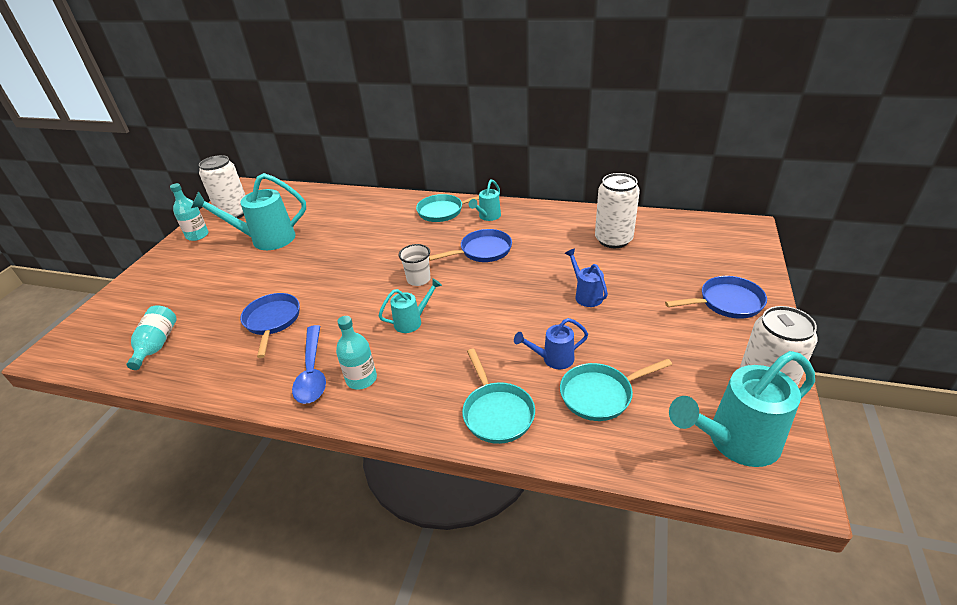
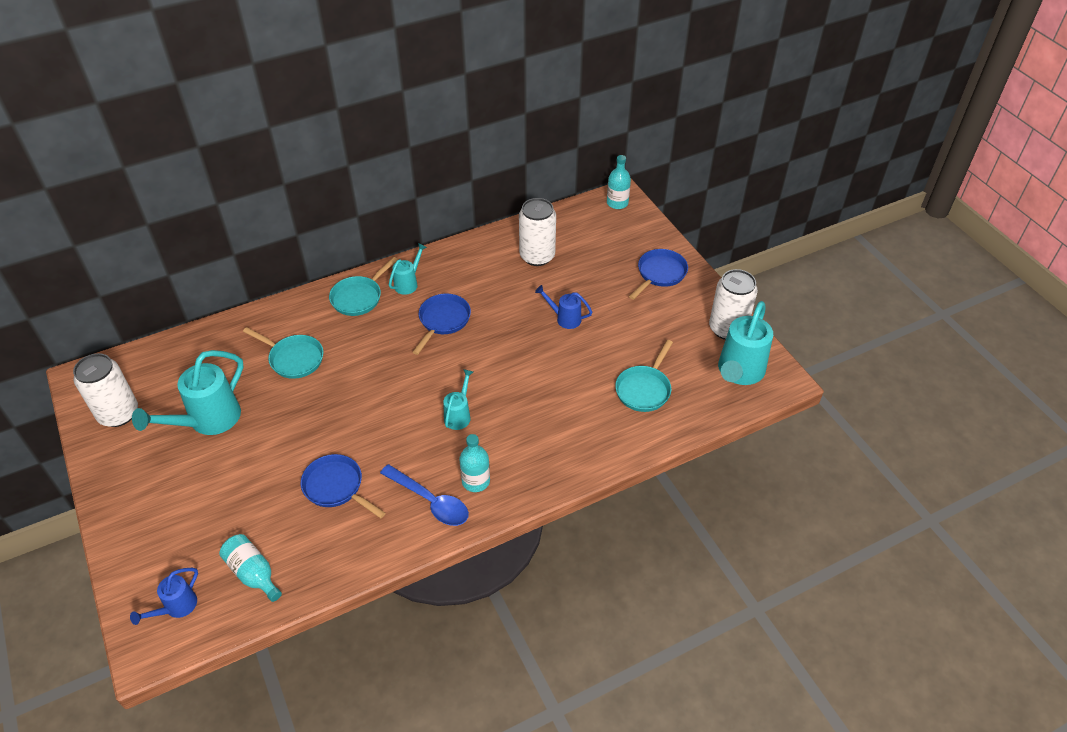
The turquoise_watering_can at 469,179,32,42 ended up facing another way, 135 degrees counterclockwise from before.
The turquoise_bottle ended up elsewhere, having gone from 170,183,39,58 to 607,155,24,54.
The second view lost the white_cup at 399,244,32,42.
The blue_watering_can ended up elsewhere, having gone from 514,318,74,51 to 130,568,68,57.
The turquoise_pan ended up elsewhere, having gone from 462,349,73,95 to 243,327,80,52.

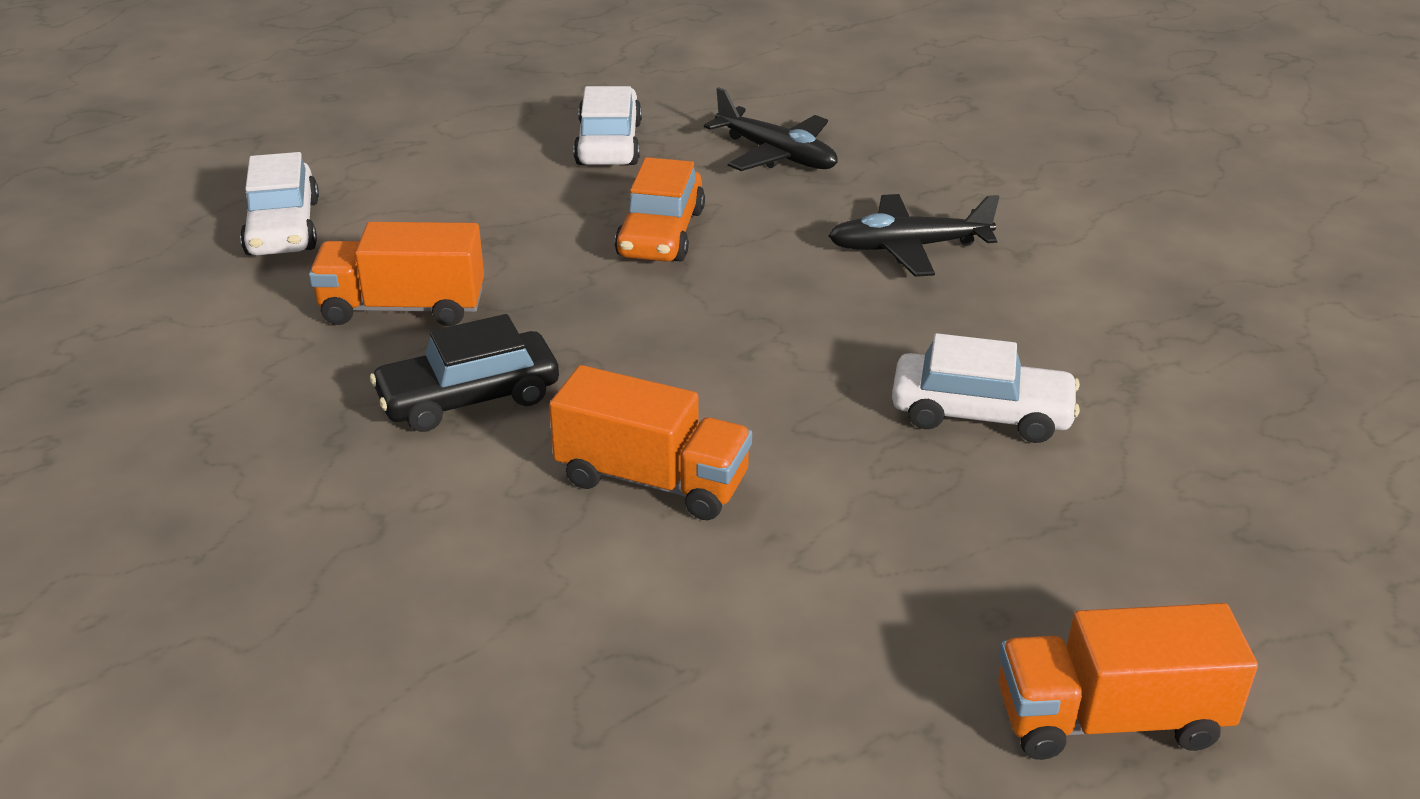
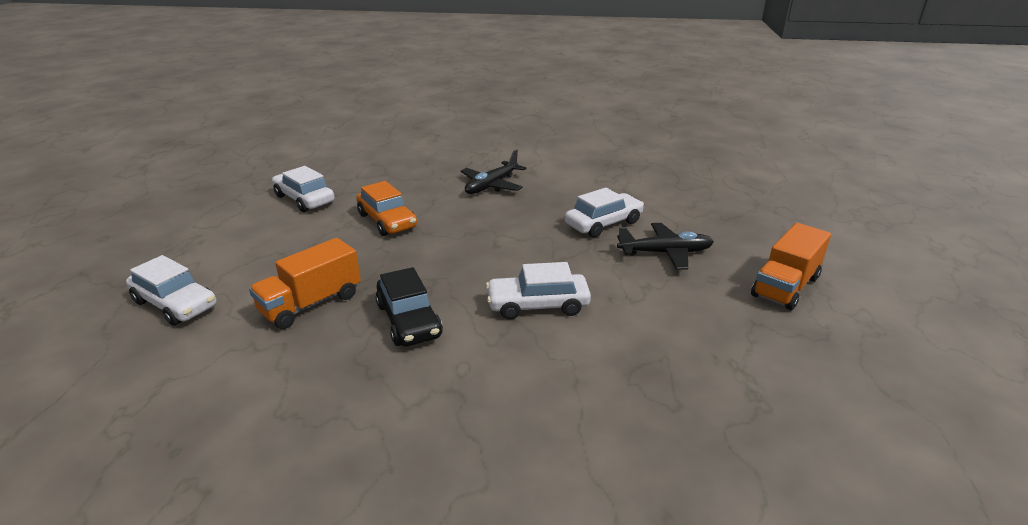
The black_plane ended up elsewhere, having gone from 704,87,134,84 to 617,223,97,47.
The black_car at 370,314,189,118 ended up facing another way, 45 degrees counterclockwise from before.
Where the orange_truck stood at 549,365,203,155, the white_car came to stand at 486,262,105,58.

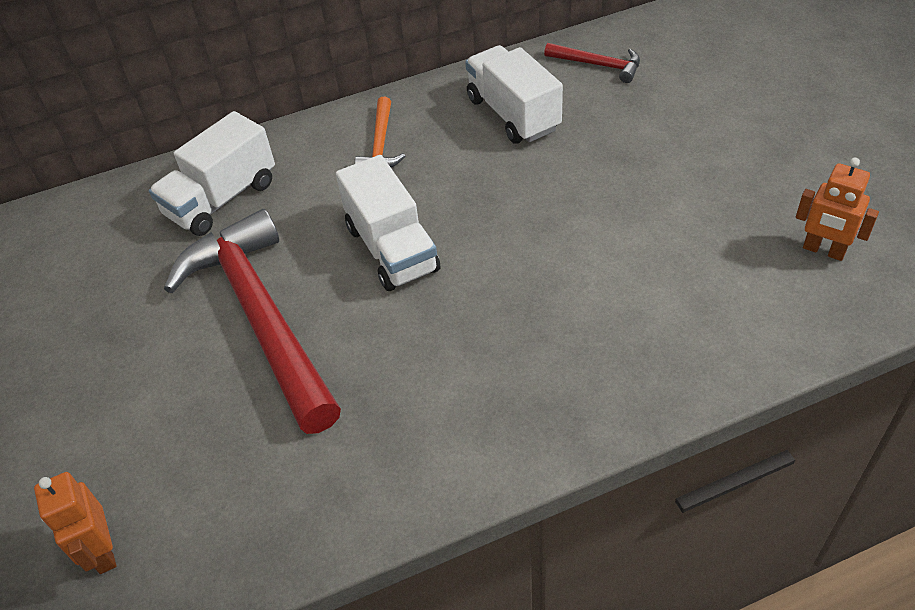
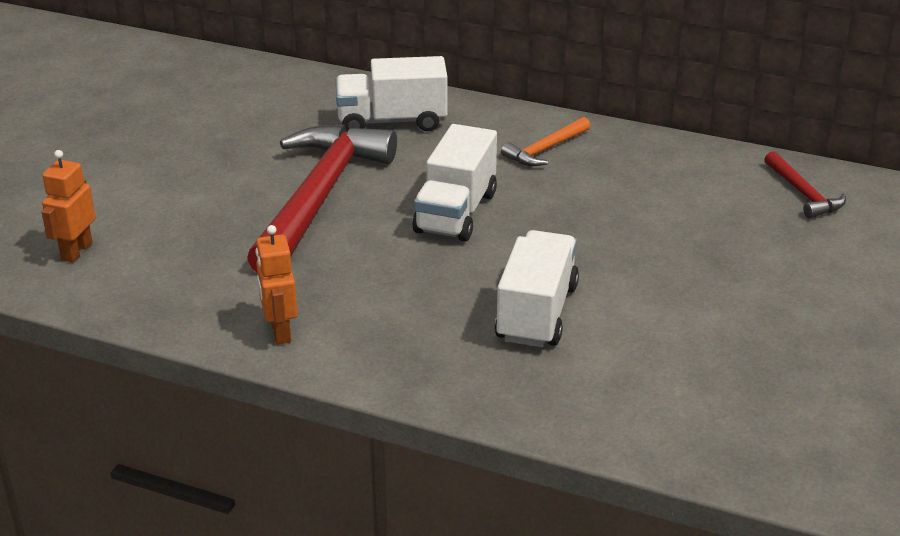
The white_truck ended up elsewhere, having gone from 465,45,98,99 to 495,230,84,117.
The orange_robot ended up elsewhere, having gone from 796,158,83,103 to 255,225,43,119.

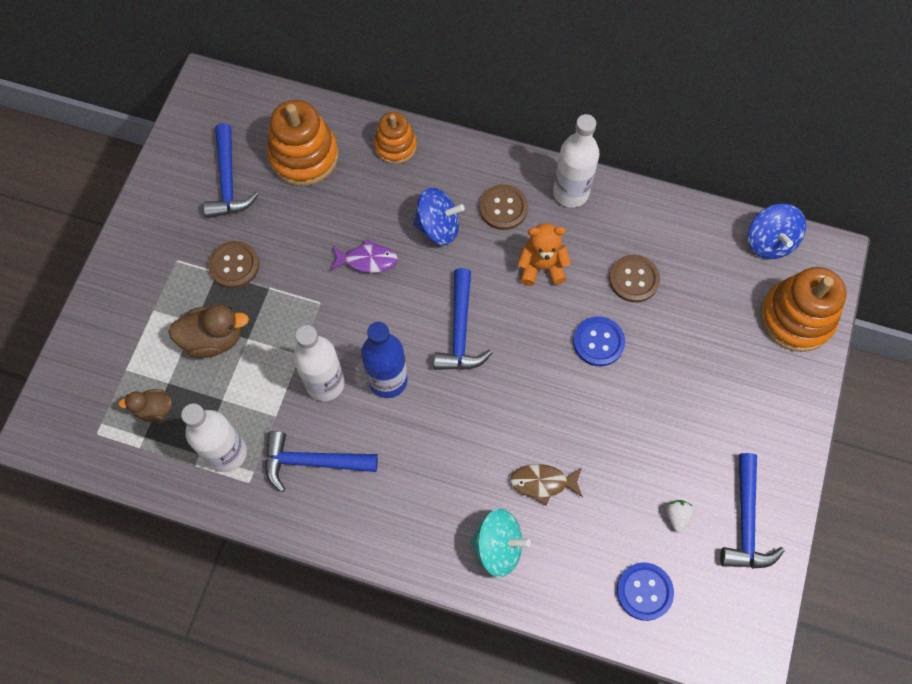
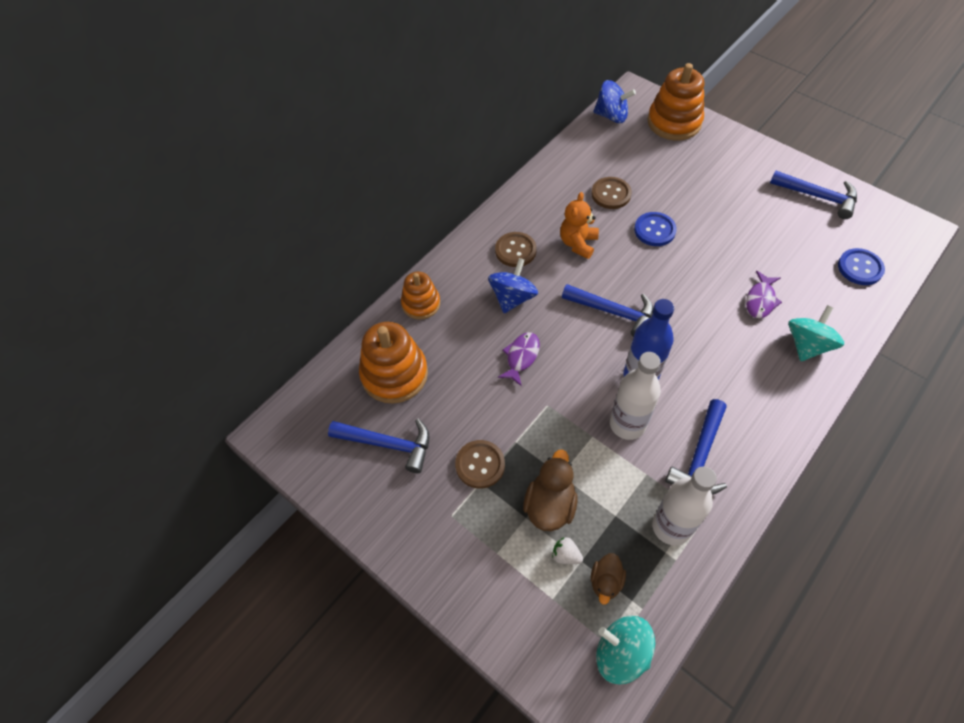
The second view lost the white_bottle at 553,114,46,94.
What was the brown_fish at 510,464,73,41 turned into the purple_fish at 746,271,36,47.
The white_strawberry ended up elsewhere, having gone from 666,500,28,33 to 552,537,31,27.
The second view gained the turquoise_spinning_top at 596,616,59,68.

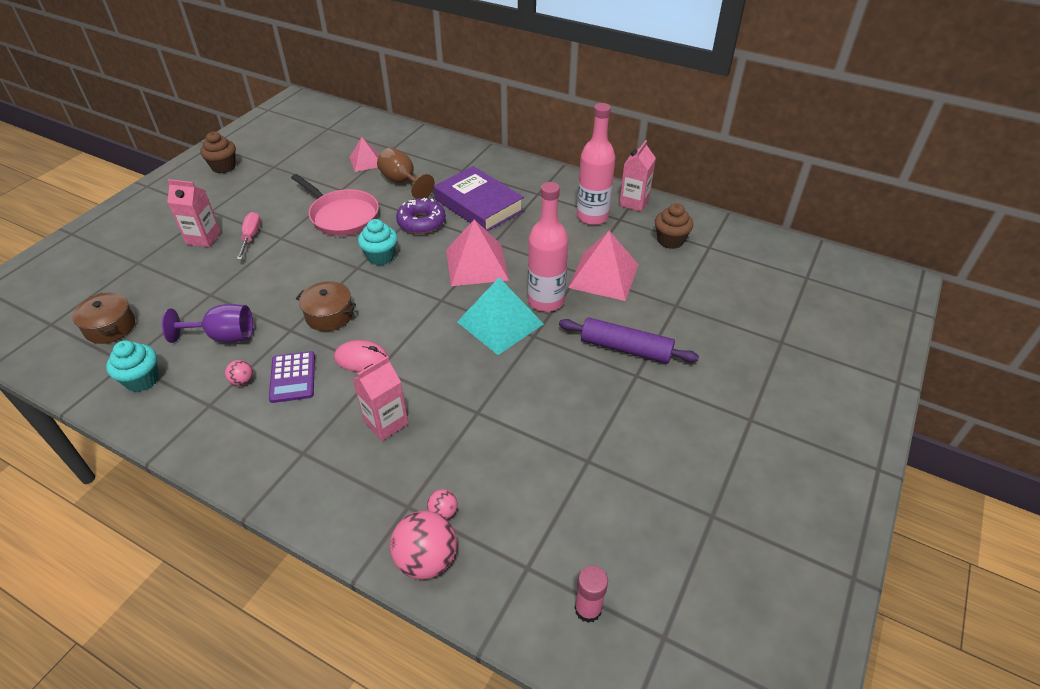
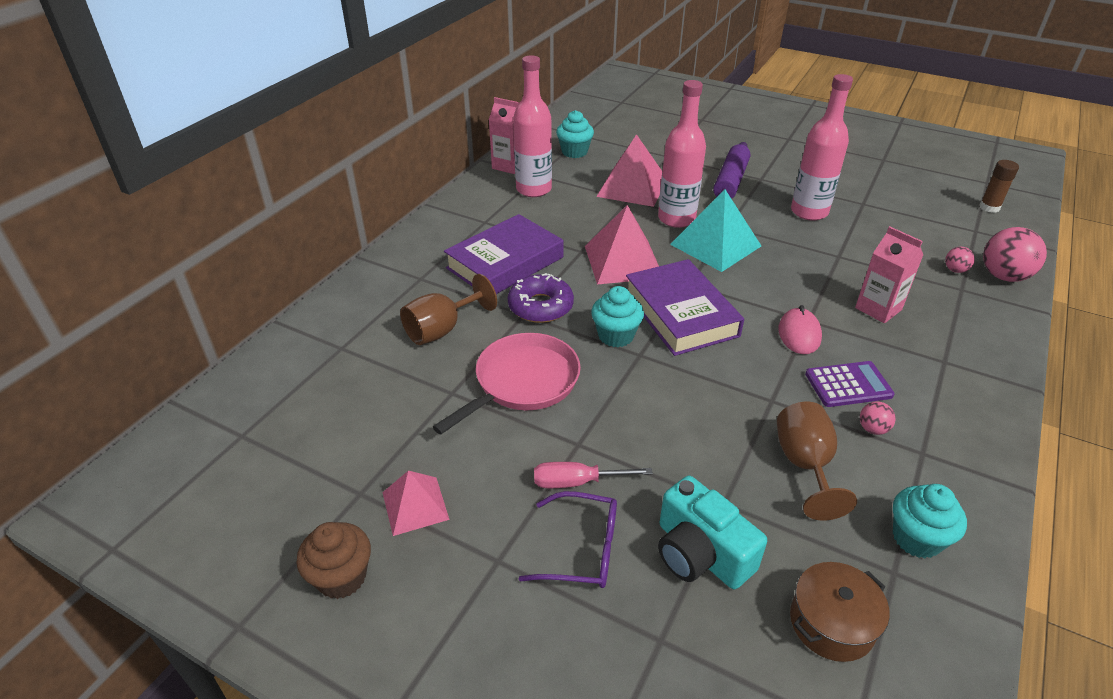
The pink_pyramid ended up elsewhere, having gone from 350,137,29,35 to 382,471,67,65.
Where the pink_carton stood at 167,179,54,68, the purple_glasses came to stand at 518,491,99,97.
What was the brown_cupcake at 655,203,38,46 turned into the turquoise_cupcake at 556,110,38,48.
The second view lost the brown_pot at 296,281,60,50.
What was the purple_goblet at 162,304,91,39 turned into the brown_goblet at 777,402,80,119.
What was the pink_glue_stick at 575,565,33,58 turned into the brown_glue_stick at 979,160,40,53.
The second view gained the pink_bottle at 791,74,62,147.
The second view gained the purple_book at 626,259,118,97.
The second view gained the turquoise_camera at 658,476,109,113.

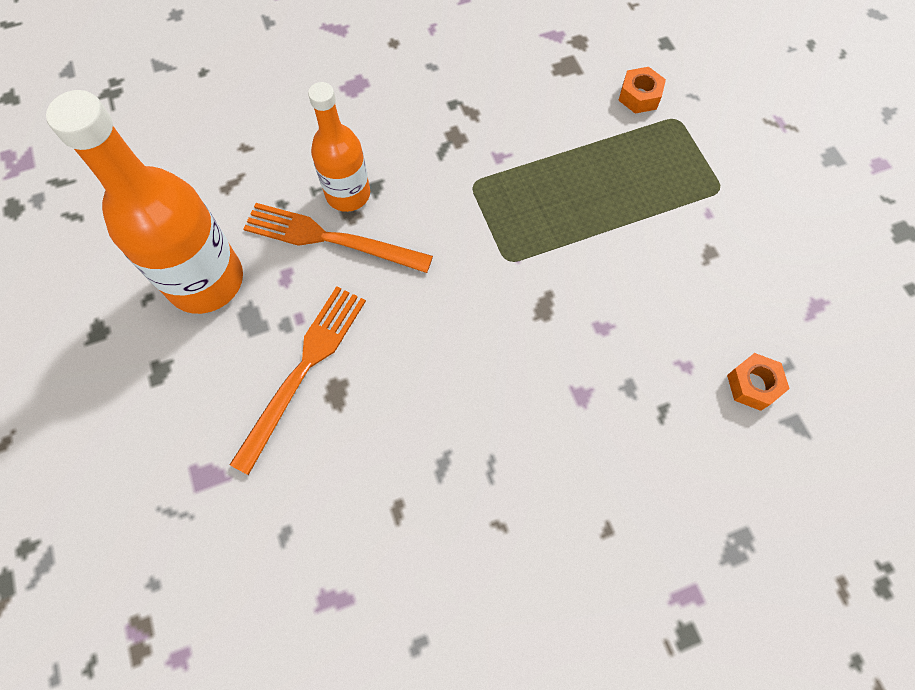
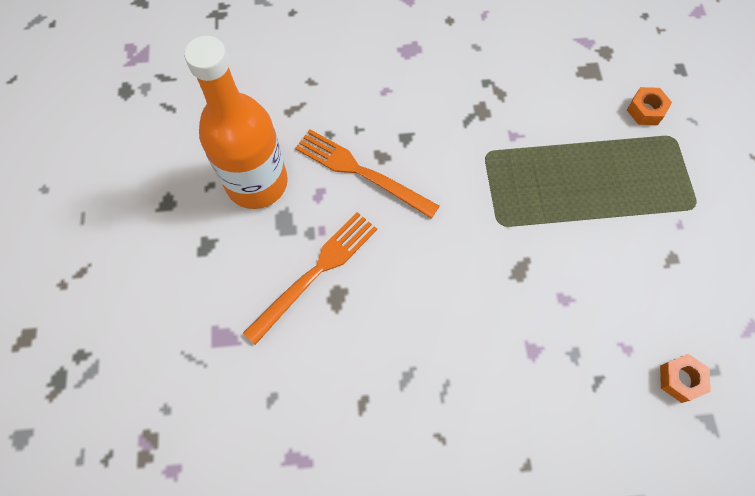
The second view lost the orange_bottle at 308,82,62,130.

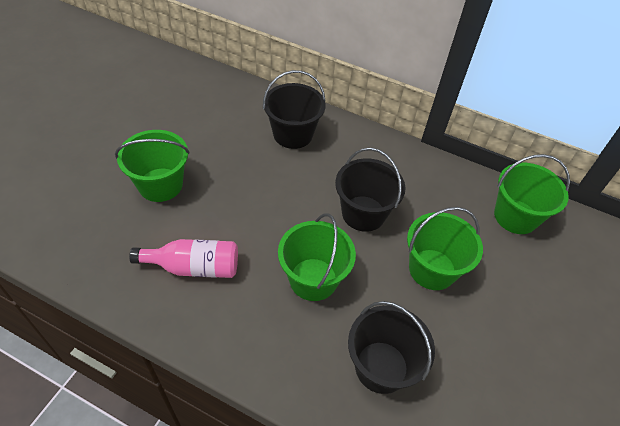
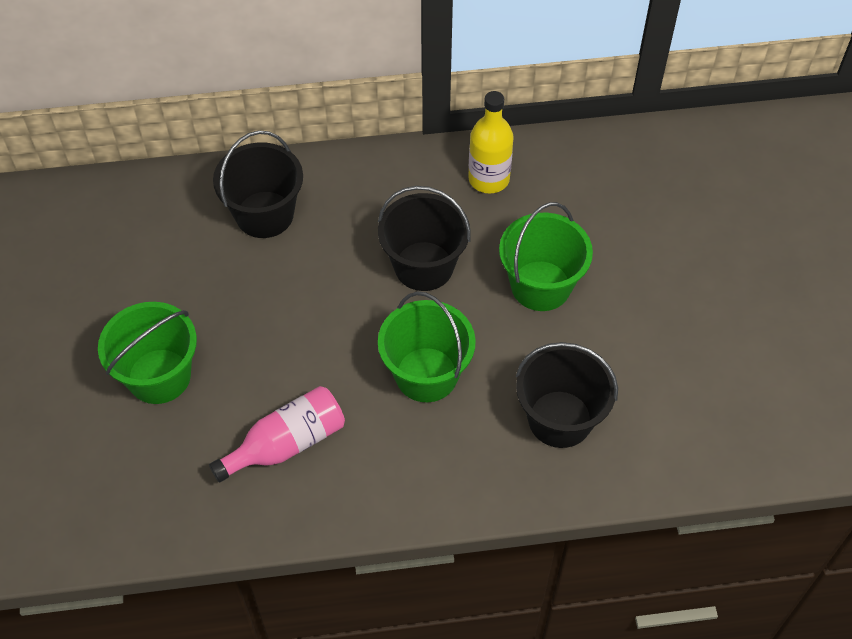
The second view lost the green_bucket at 494,154,76,80.
The second view gained the yellow_bottle at 468,91,46,102.

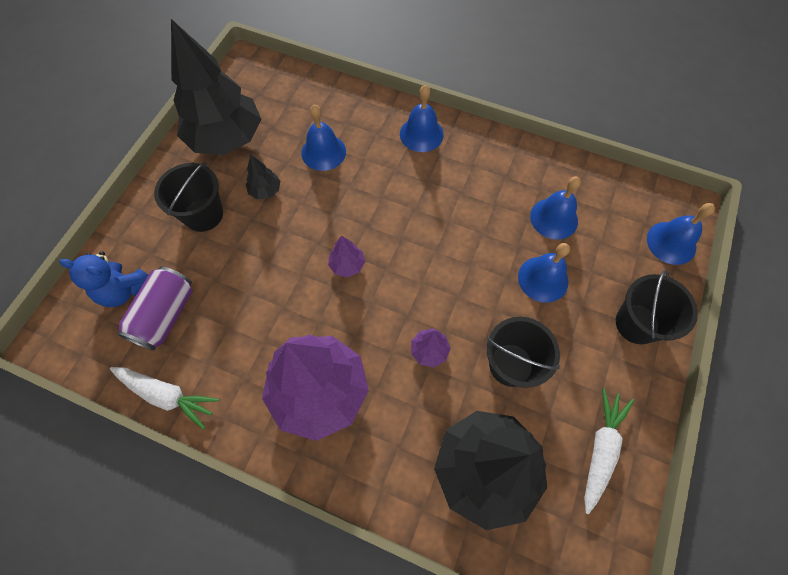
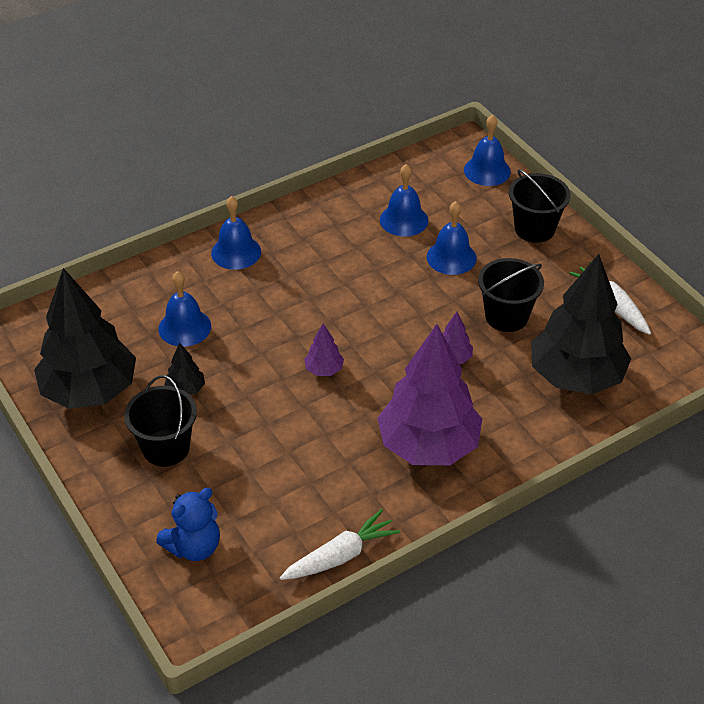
The second view lost the purple_can at 117,266,76,85.

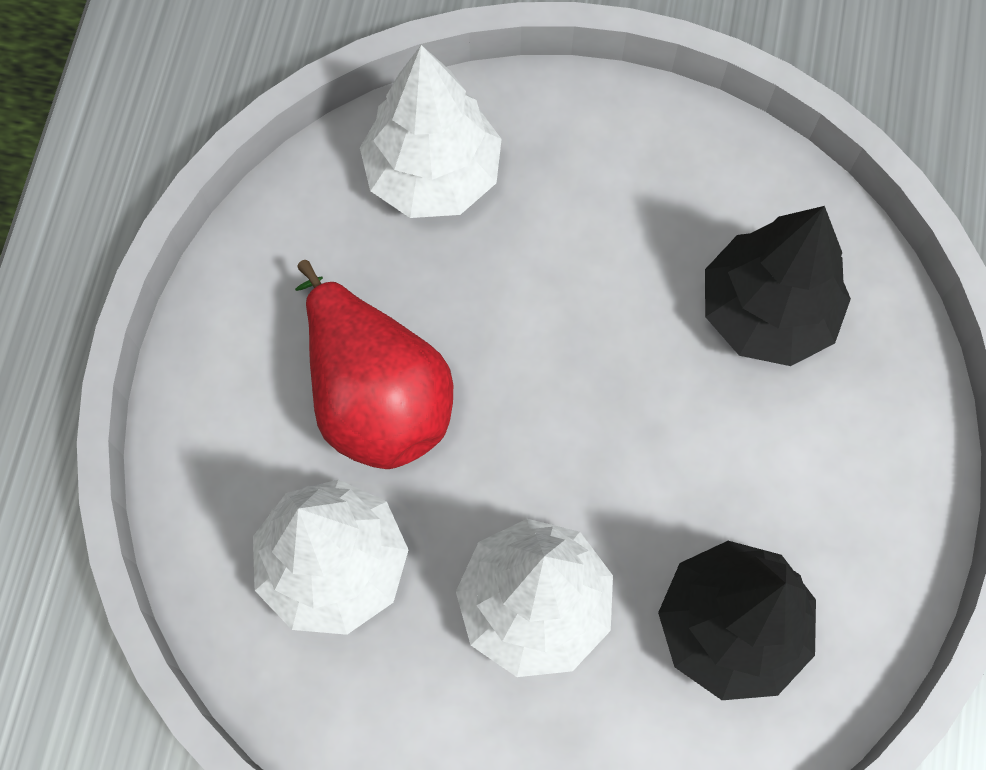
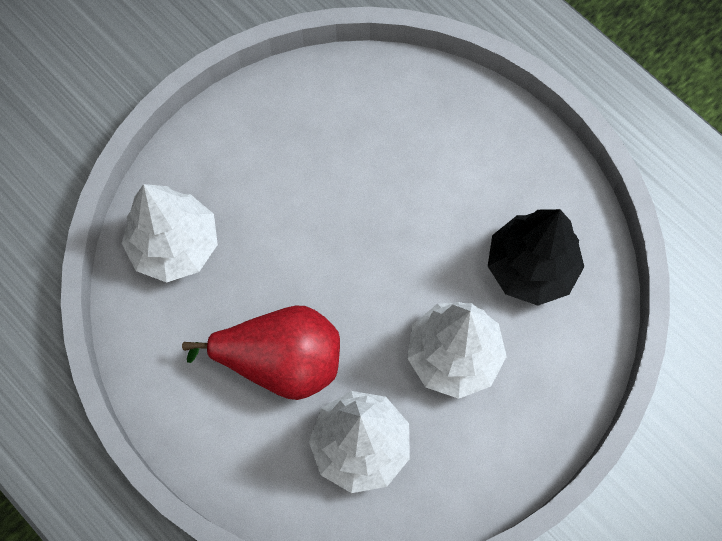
The second view lost the black_tree at 705,206,146,160.

